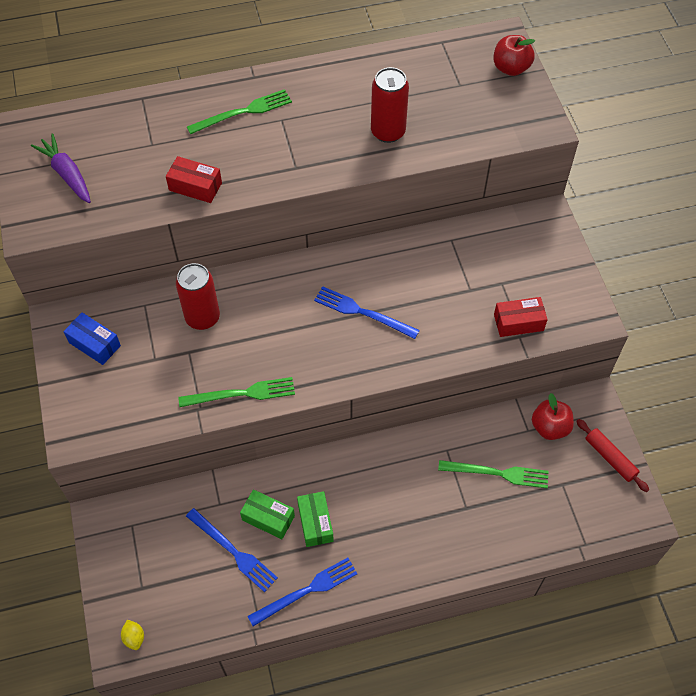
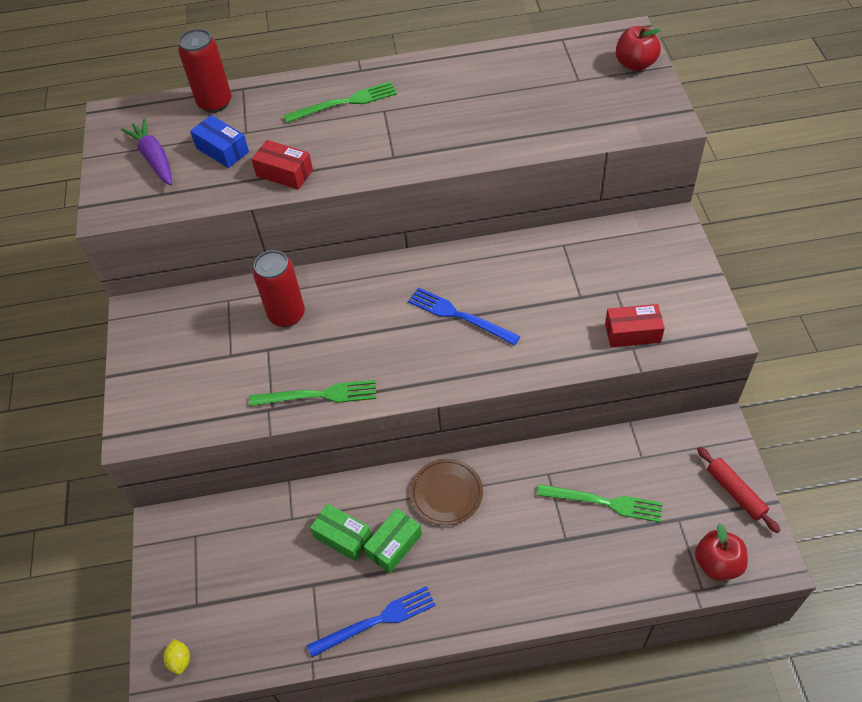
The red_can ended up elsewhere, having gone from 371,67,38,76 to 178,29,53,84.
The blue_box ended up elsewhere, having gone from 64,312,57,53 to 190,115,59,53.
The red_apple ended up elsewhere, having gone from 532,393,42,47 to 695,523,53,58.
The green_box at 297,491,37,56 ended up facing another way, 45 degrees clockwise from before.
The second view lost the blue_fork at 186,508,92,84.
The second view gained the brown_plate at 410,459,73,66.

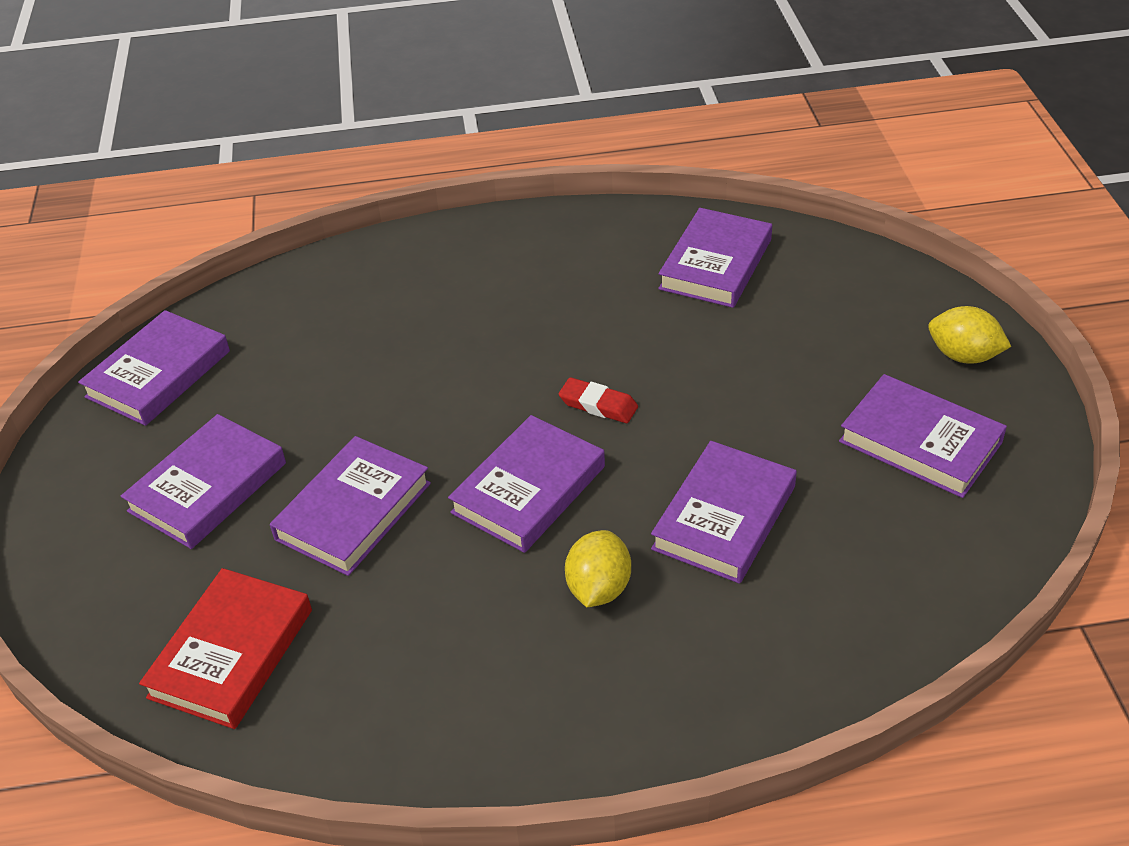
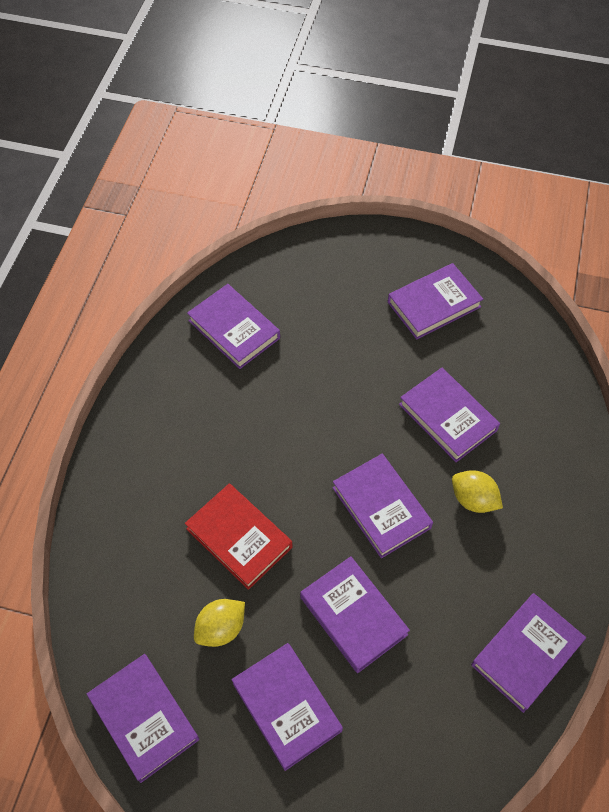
The yellow_lemon ended up elsewhere, having gone from 928,306,83,58 to 194,599,51,48.
The second view lost the red_eraser at 559,377,79,46.
The red_book ended up elsewhere, having gone from 139,568,173,161 to 185,483,107,107.
The second view gained the purple_book at 471,593,115,120.

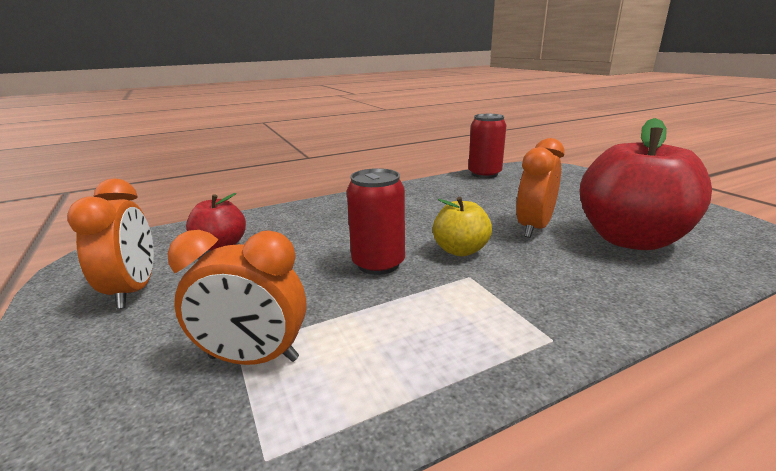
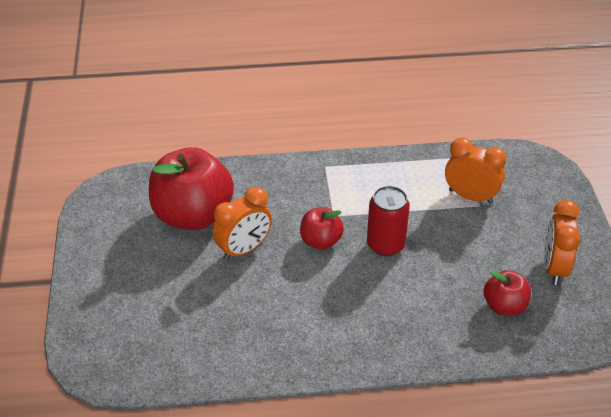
The second view lost the red_can at 468,114,38,64.
What was the yellow_apple at 433,197,59,59 turned into the red_apple at 300,207,44,43.

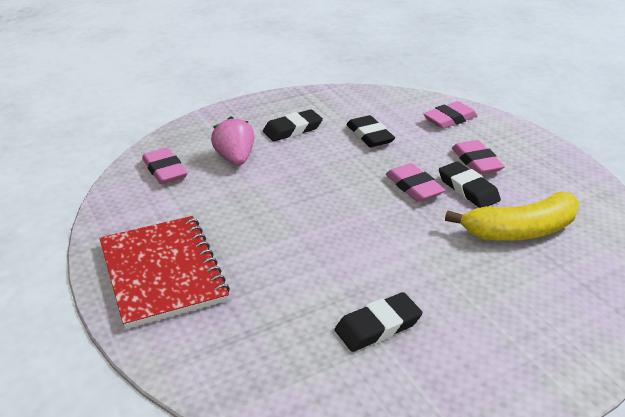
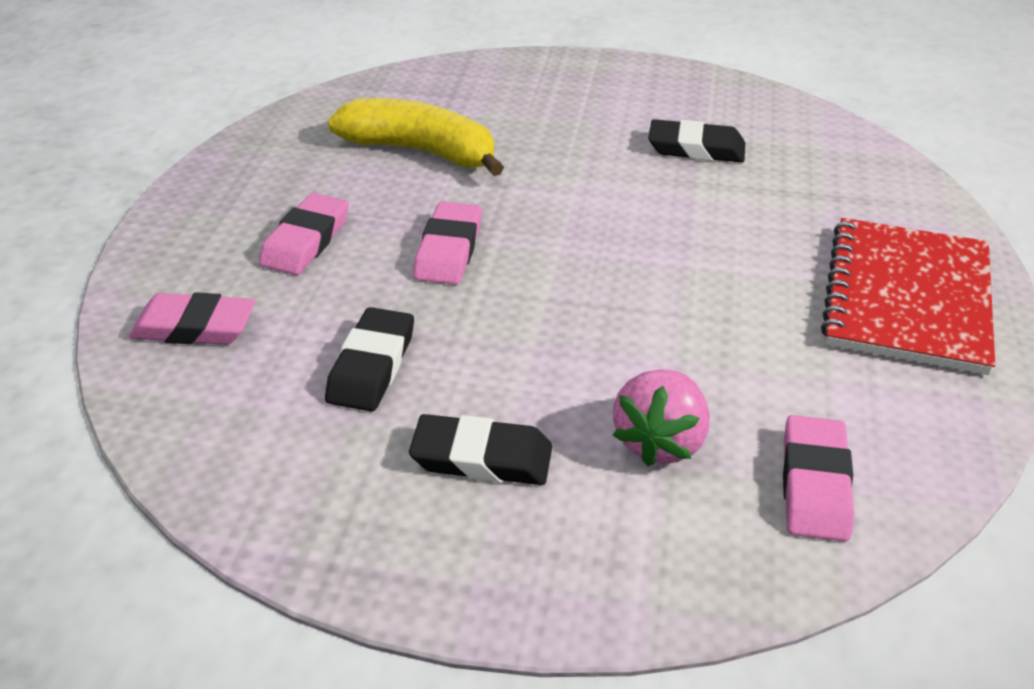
The second view lost the black_eraser at 439,161,62,47.

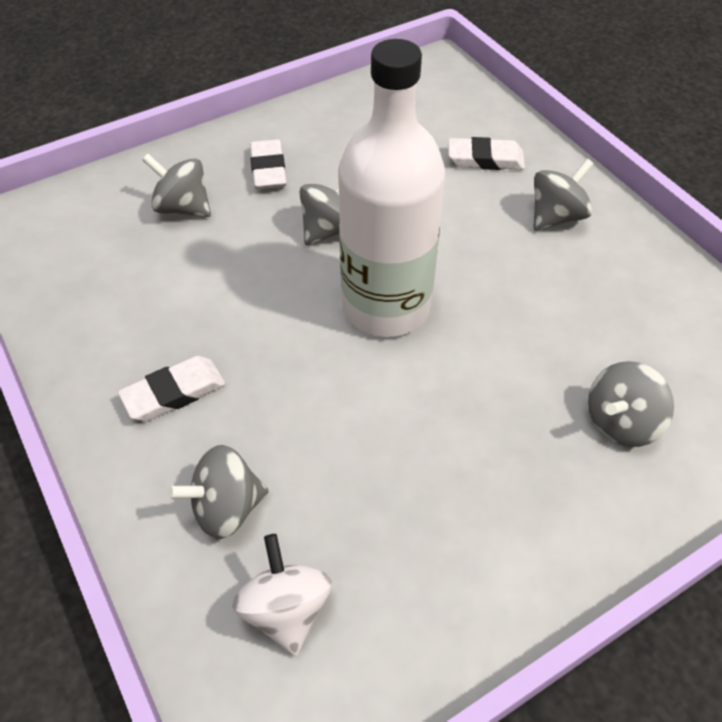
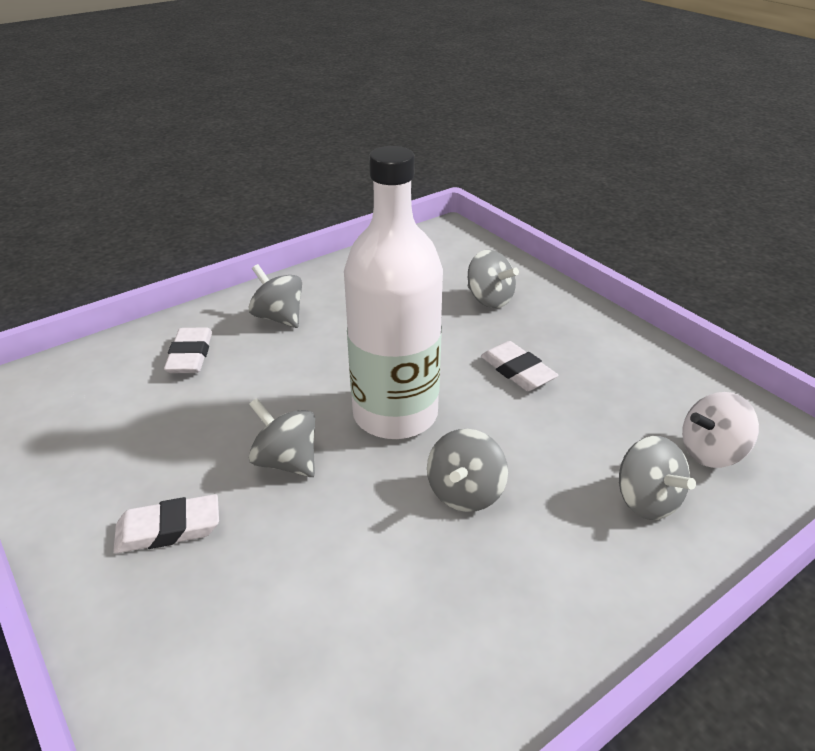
The grey_spinning_top ended up elsewhere, having gone from 142,154,69,63 to 427,429,81,83.
The white_eraser ended up elsewhere, having gone from 118,356,107,65 to 481,341,77,50.

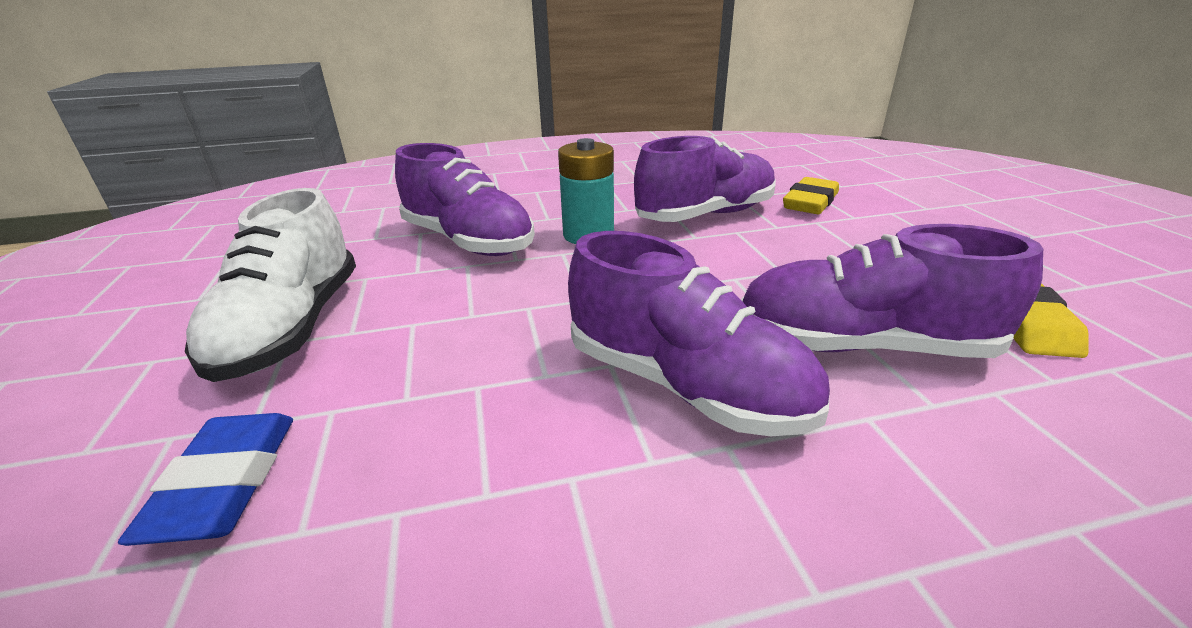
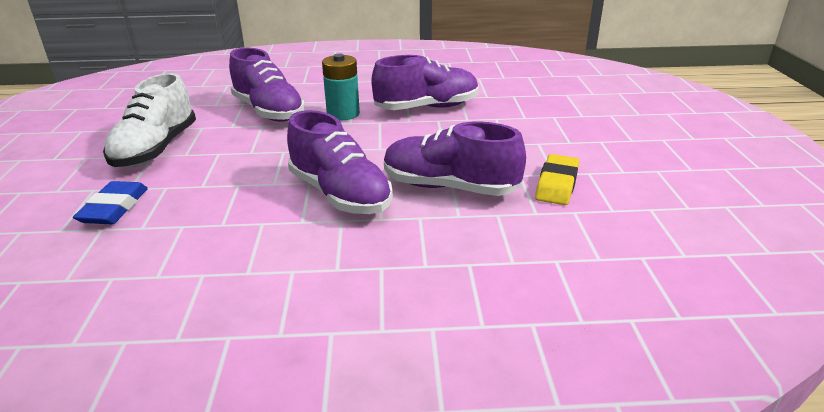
The second view lost the yellow_eraser at 783,177,56,37.

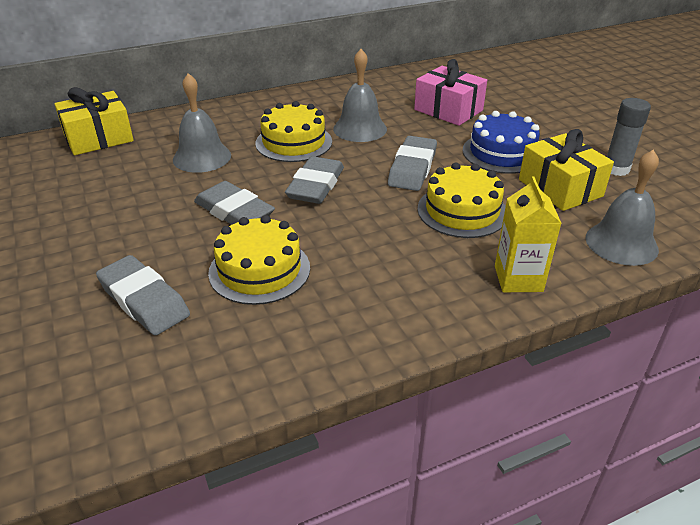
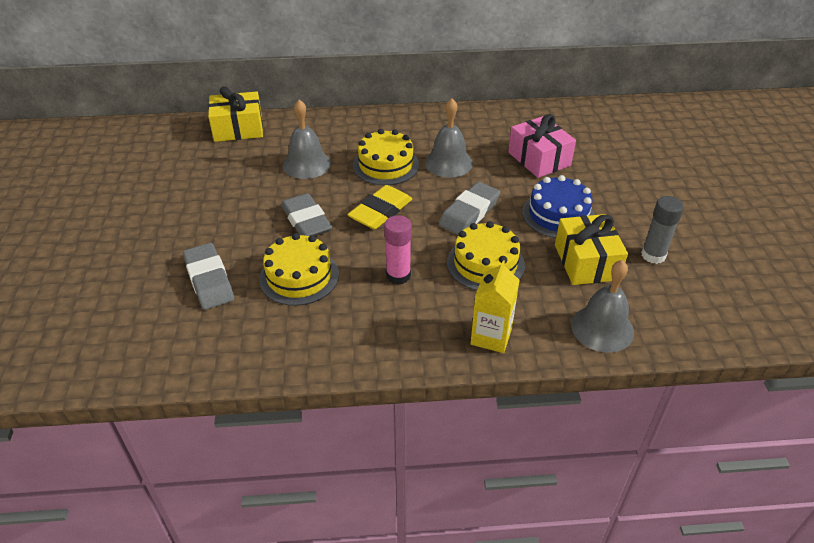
What was the grey_eraser at 285,156,59,48 turned into the yellow_eraser at 347,185,65,44.
The second view gained the pink_glue_stick at 384,215,28,70.

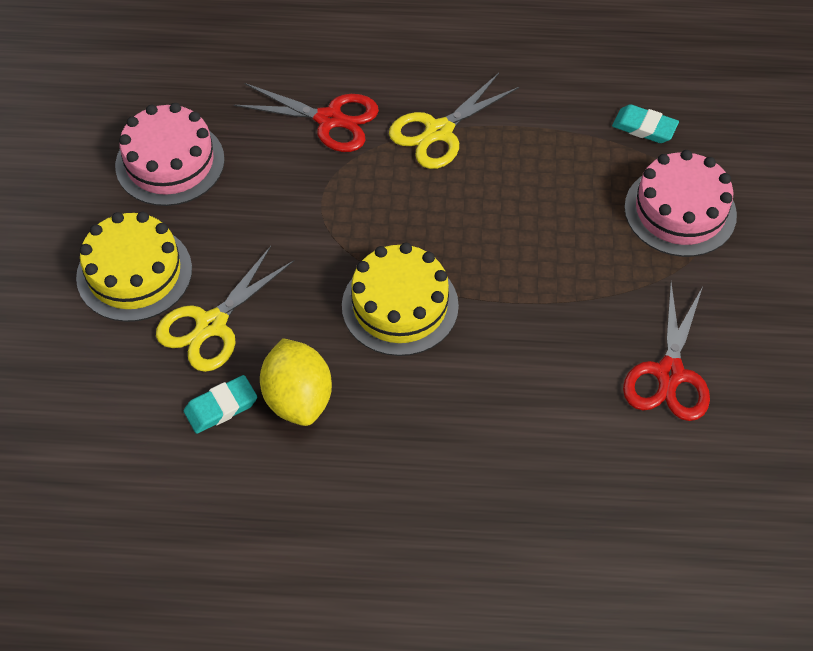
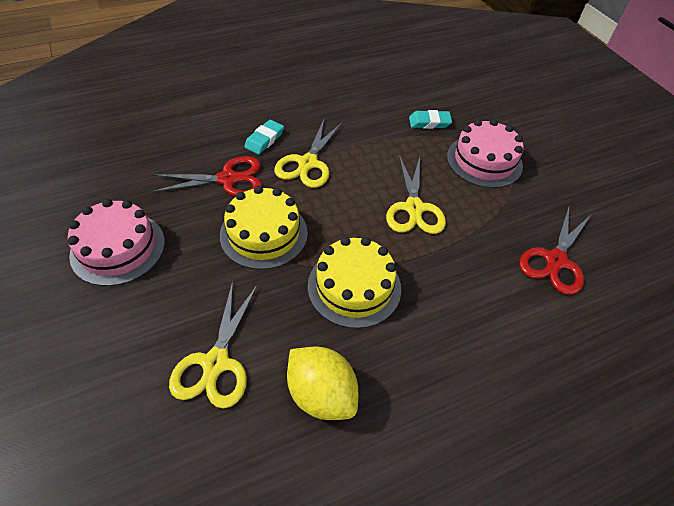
The yellow_cake ended up elsewhere, having gone from 76,212,116,110 to 220,186,88,84.
The red_scissors at 623,283,87,138 ended up facing another way, 45 degrees clockwise from before.
The turquoise_eraser ended up elsewhere, having gone from 184,375,73,59 to 244,120,40,34.
The second view gained the yellow_scissors at 386,155,60,79.

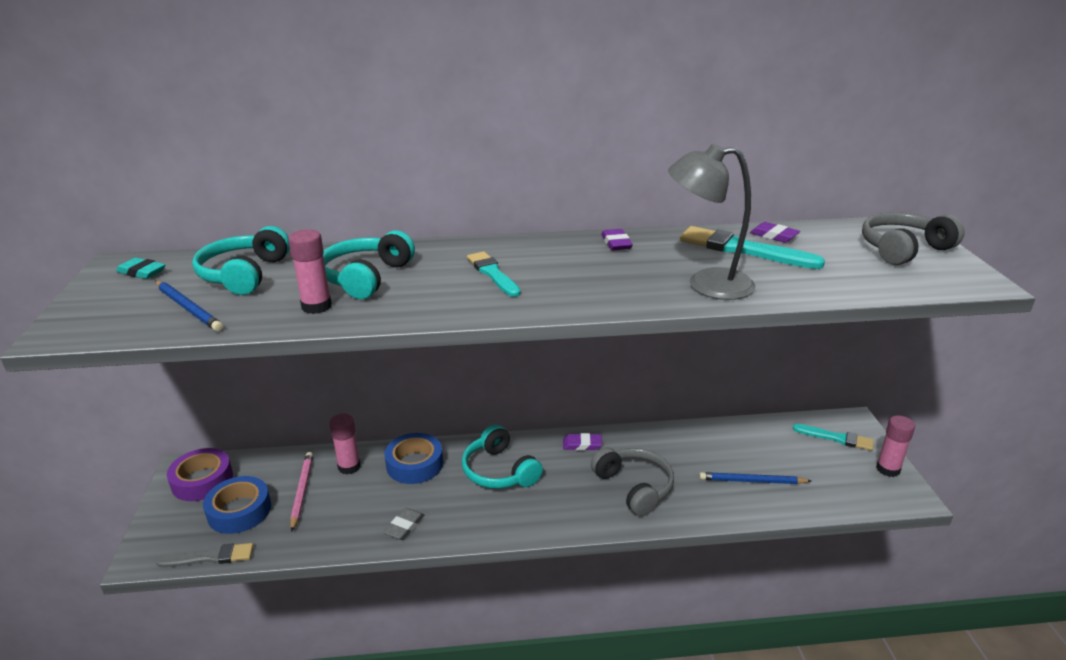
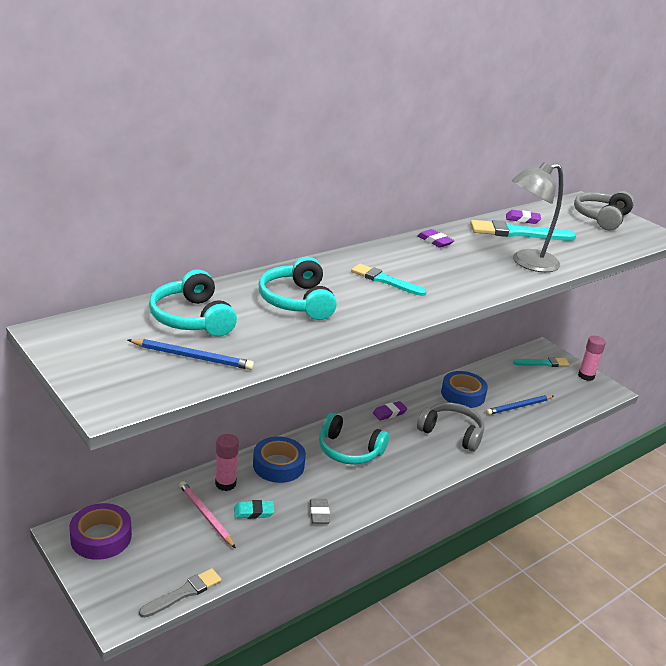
The second view lost the pink_glue_stick at 288,229,44,85.
The turquoise_eraser ended up elsewhere, having gone from 116,258,49,21 to 234,500,40,19.
The blue_tape ended up elsewhere, having gone from 203,476,68,58 to 441,371,47,37.

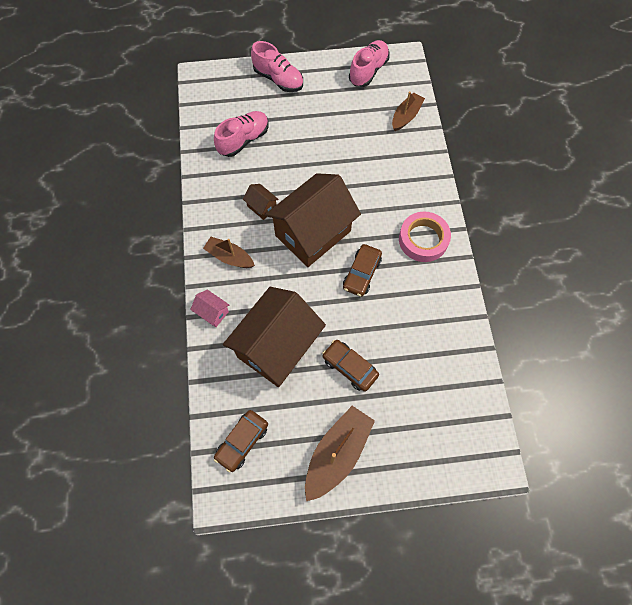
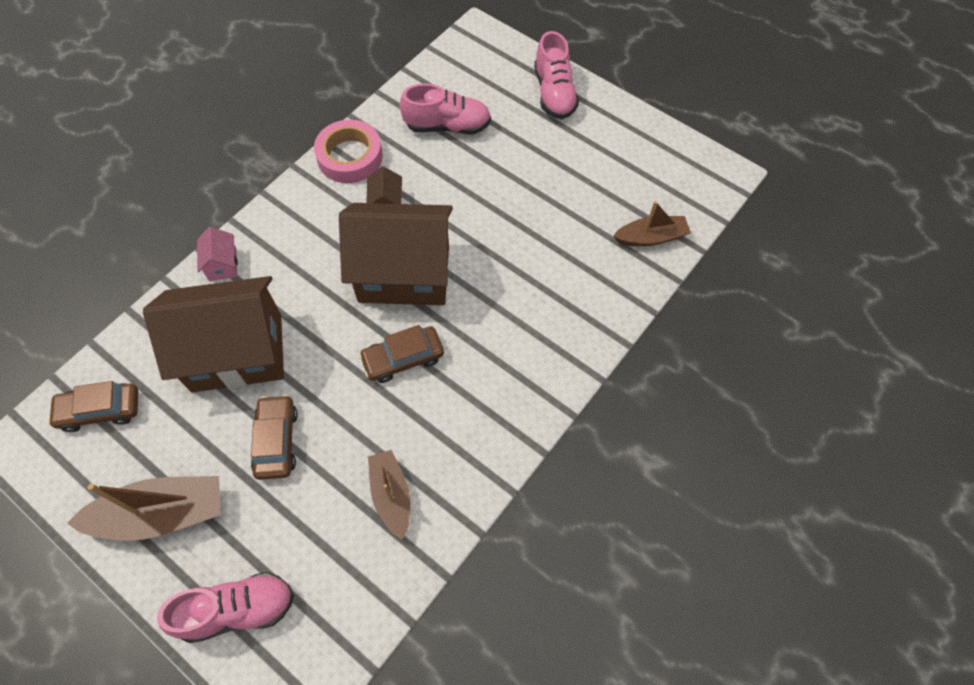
The pink_shoe ended up elsewhere, having gone from 349,40,41,47 to 157,572,137,71.
The pink_tape ended up elsewhere, having gone from 399,211,52,51 to 314,120,69,63.
The brown_boat ended up elsewhere, having gone from 203,237,52,31 to 368,450,42,89.

